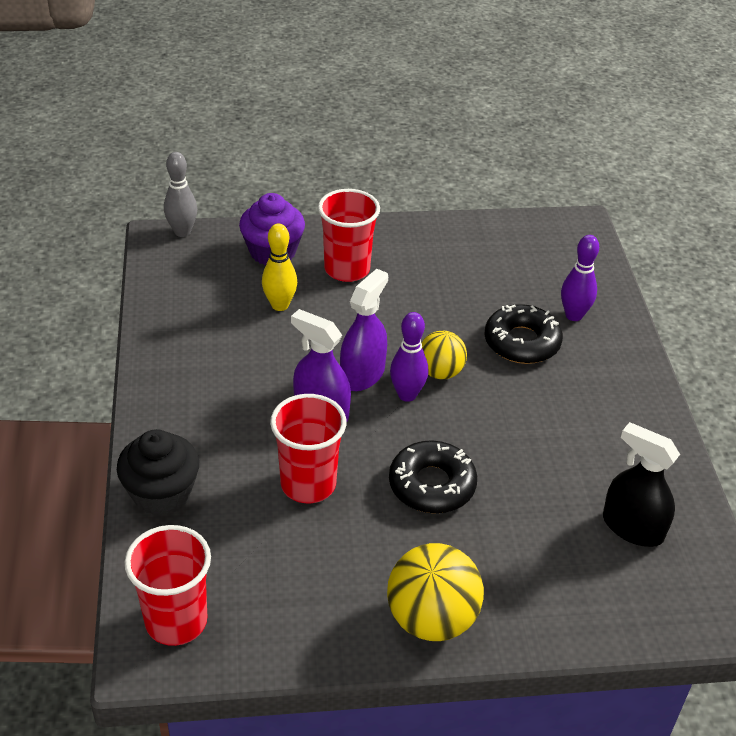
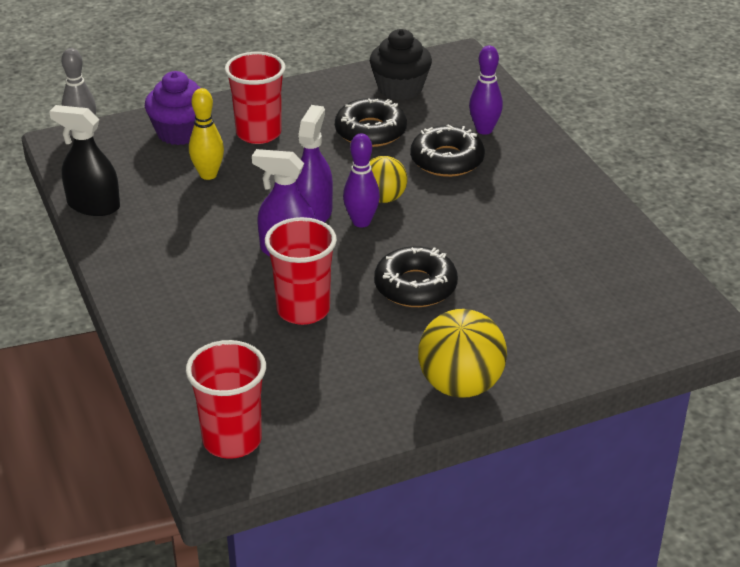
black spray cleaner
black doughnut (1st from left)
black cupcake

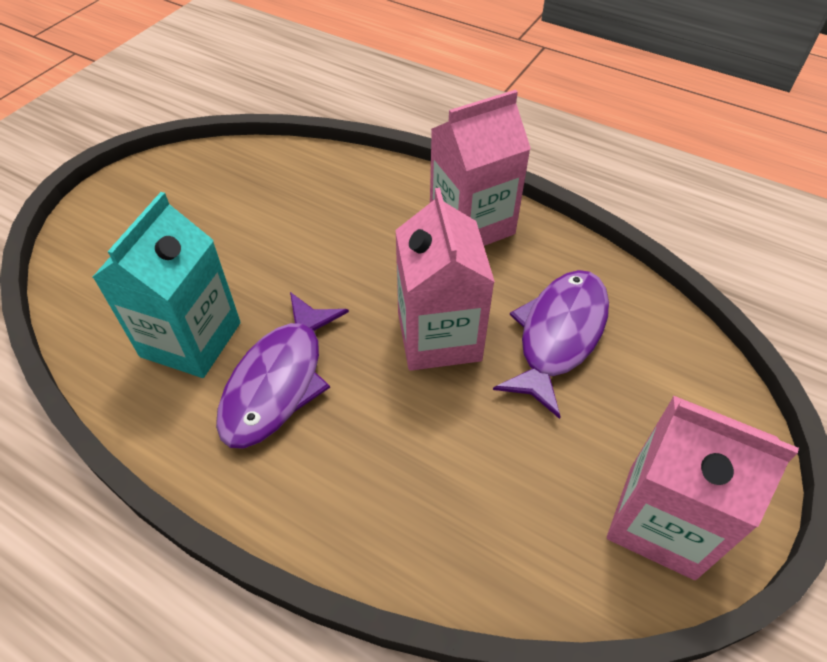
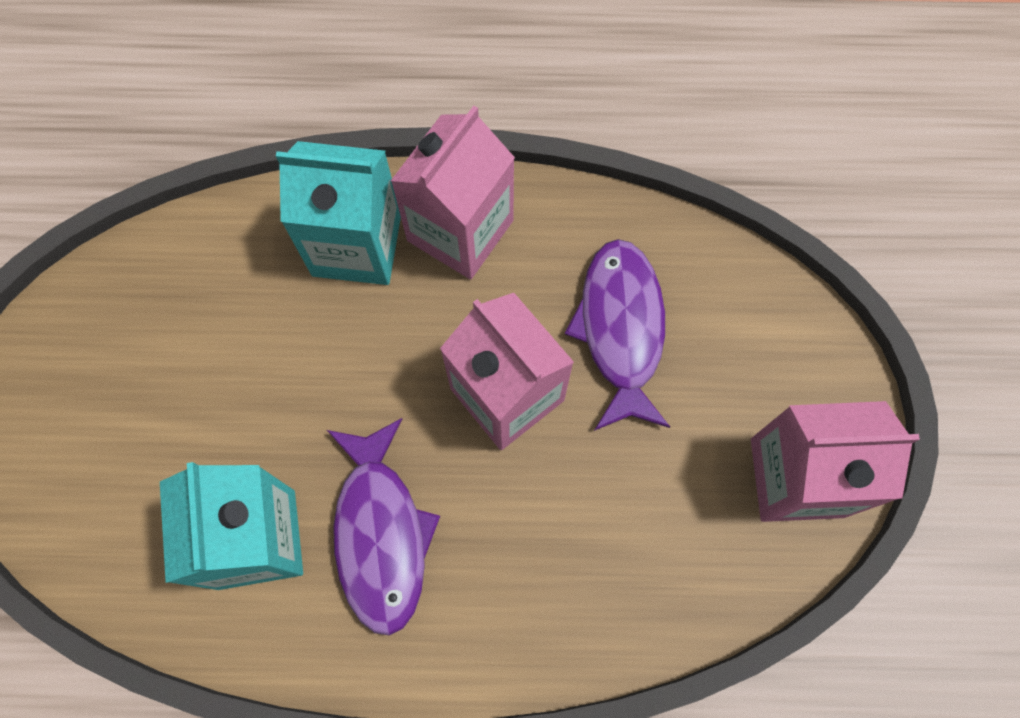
aqua juice carton (2nd from left)

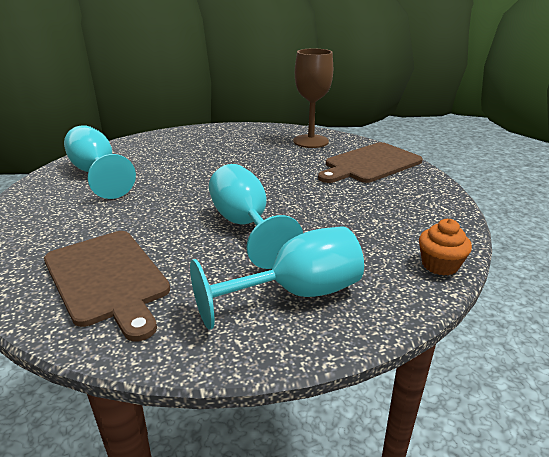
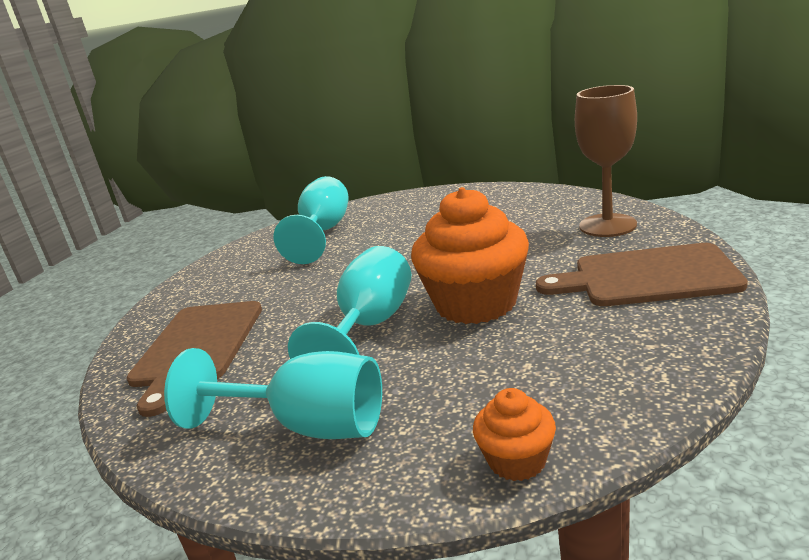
orange cupcake (1st from left)

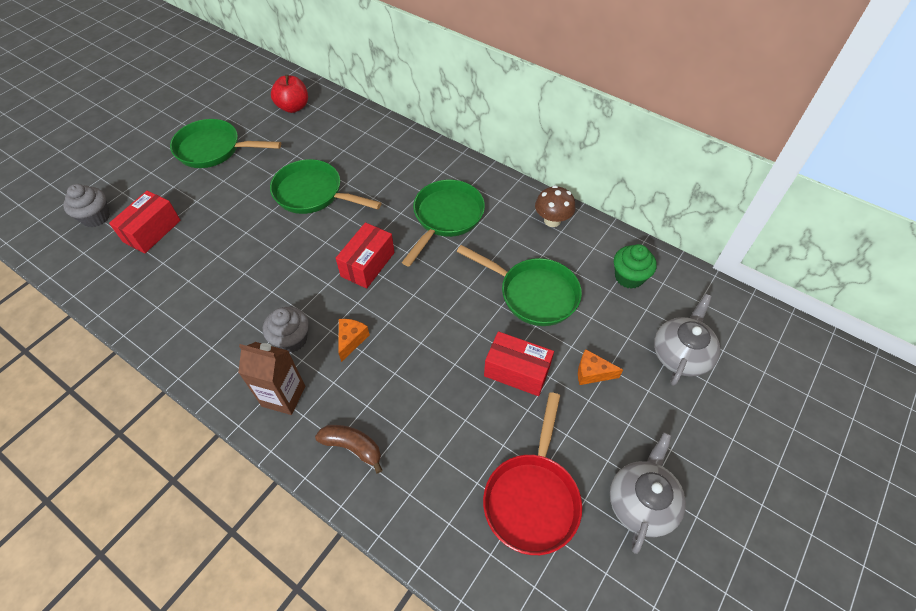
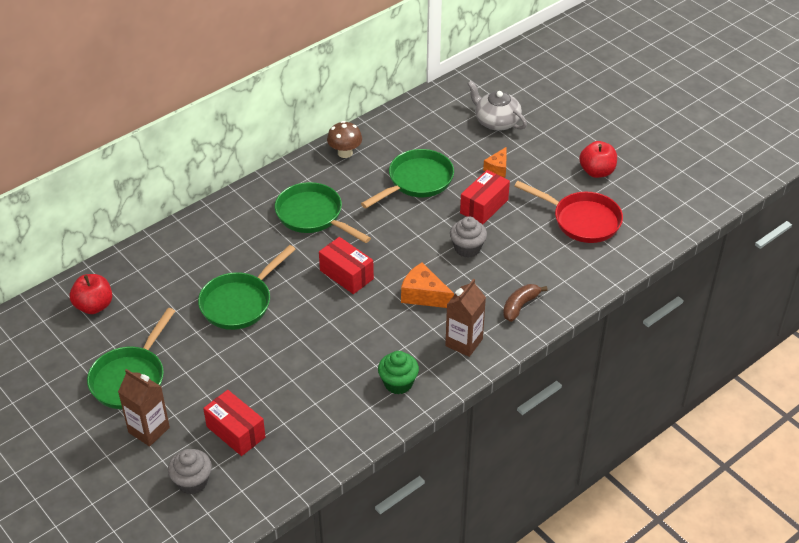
brown juice carton (1st from left)
green cupcake
orange cheese (1st from left)
gray cupcake (2nd from left)
scarlet apple (2nd from left)

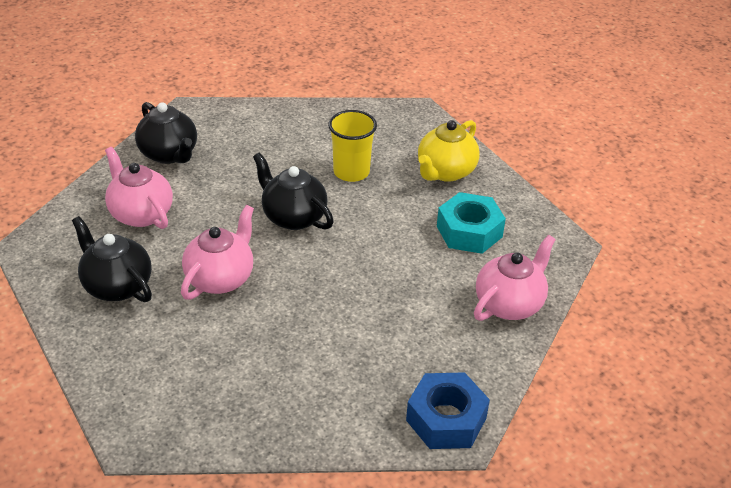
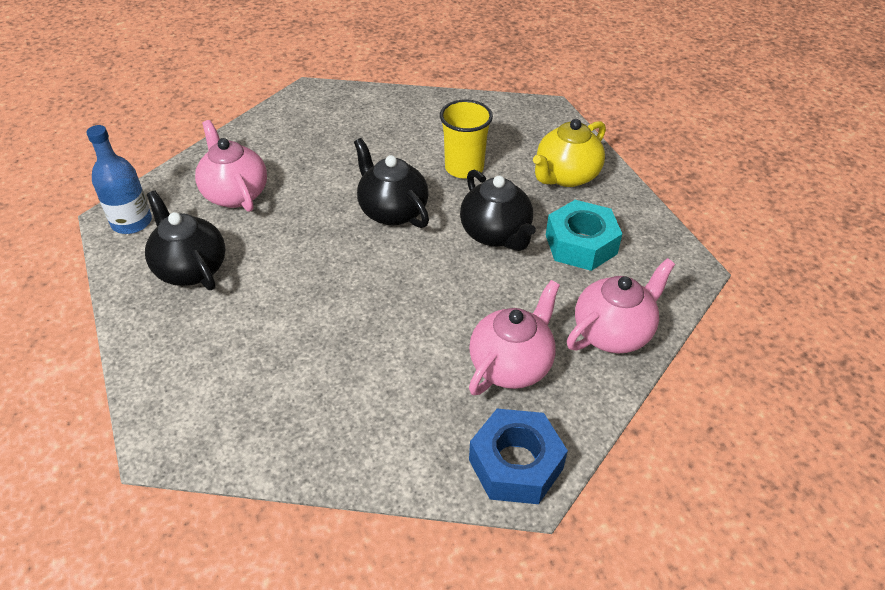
royal blue flask
black teapot (3rd from left)
rose-pink teapot (2nd from left)

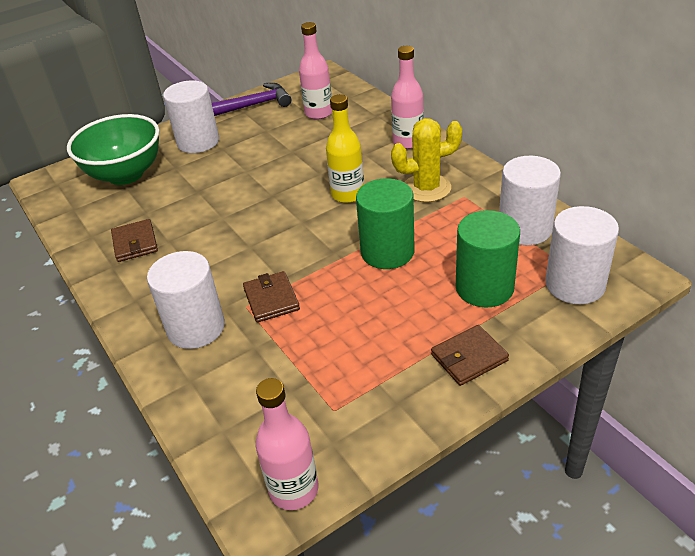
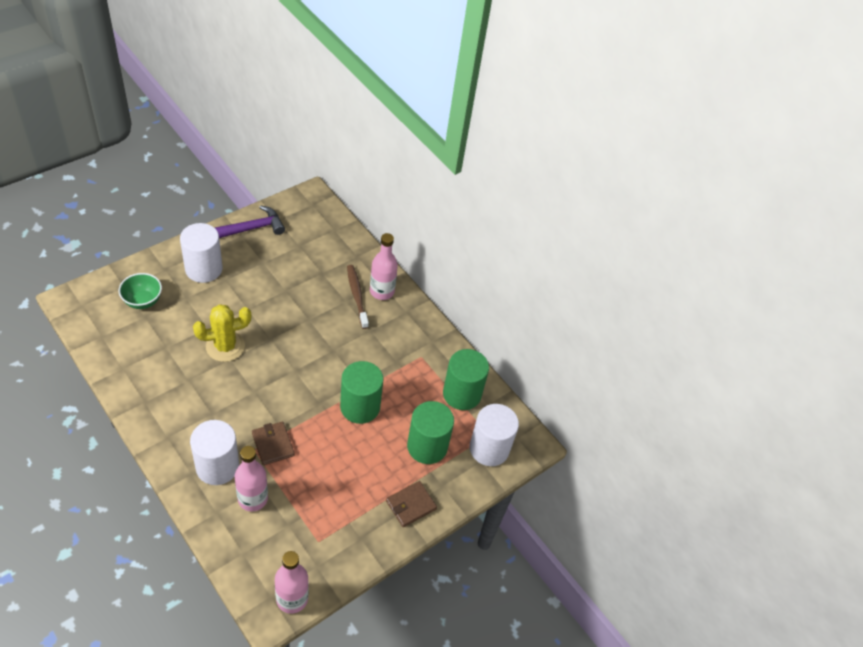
green serving bowl
bright yellow saguaro cactus
rose-pink flask (1st from left)
brown dental brush
green cylinder shape (3rd from left)
brown card wallet (1st from left in the first image)
bright yellow flask

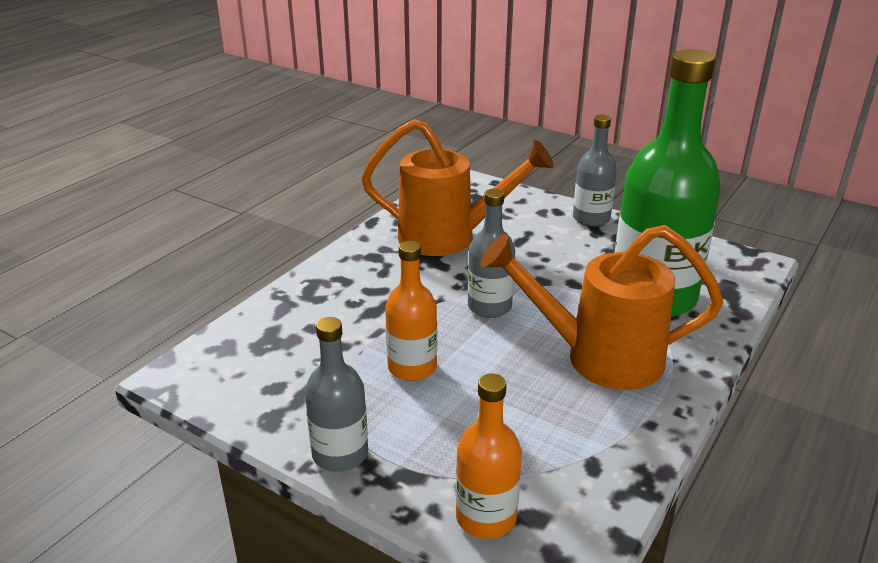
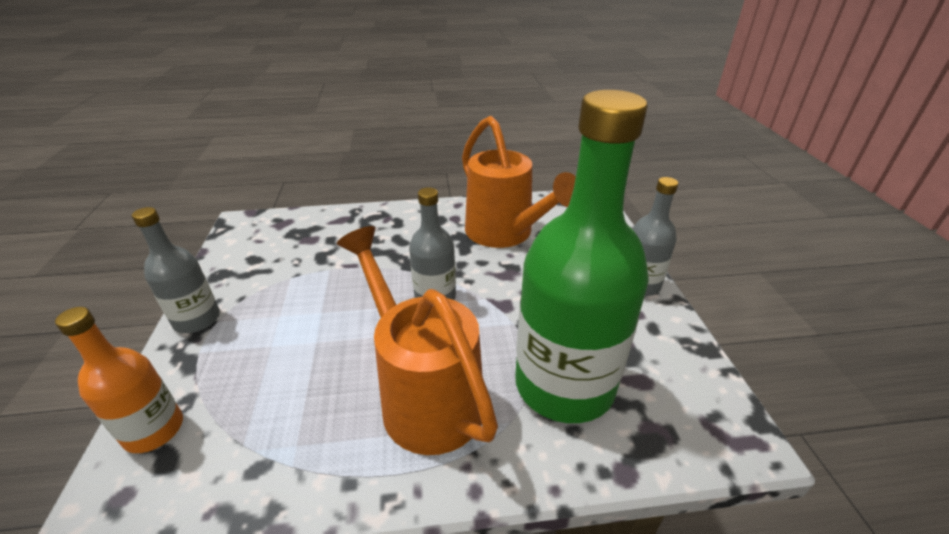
orange flask (1st from left in the first image)

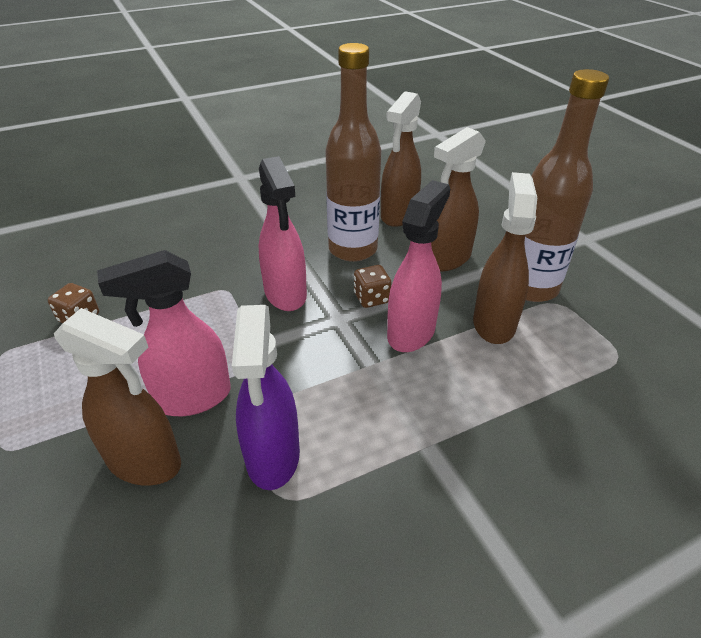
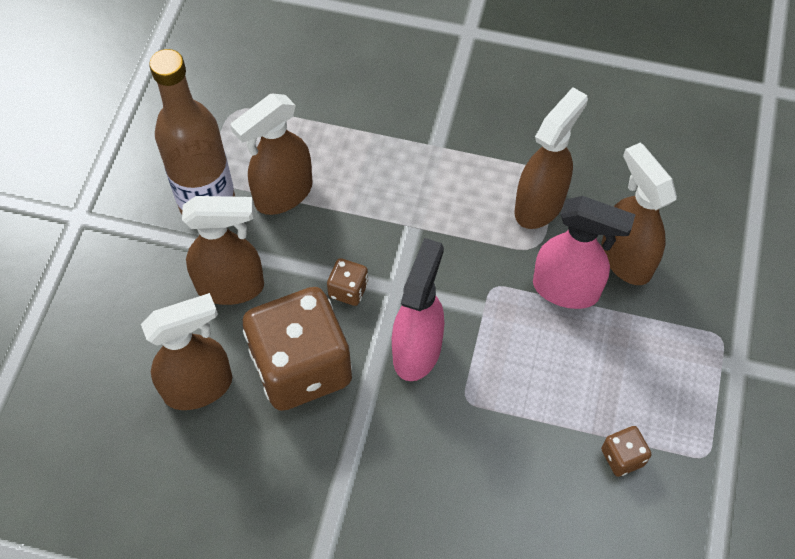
brown game die (1st from left)
brown spray cleaner (4th from left)
rose-pink spray cleaner (3rd from left in the first image)

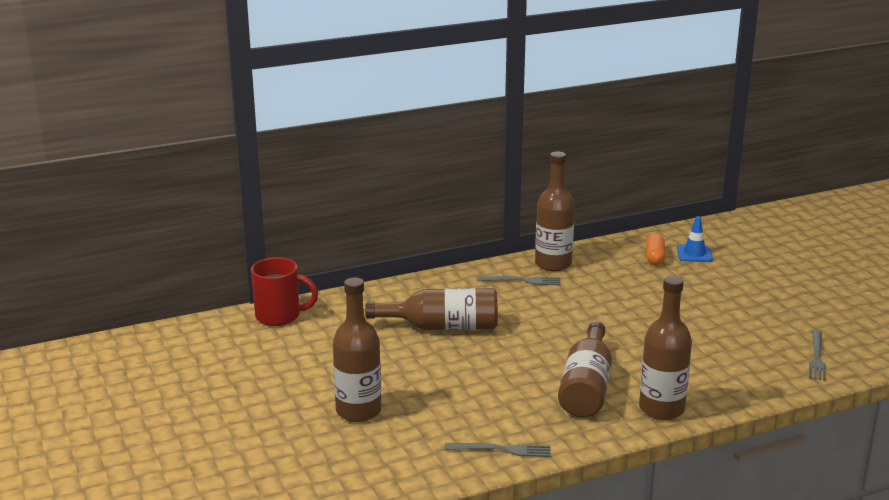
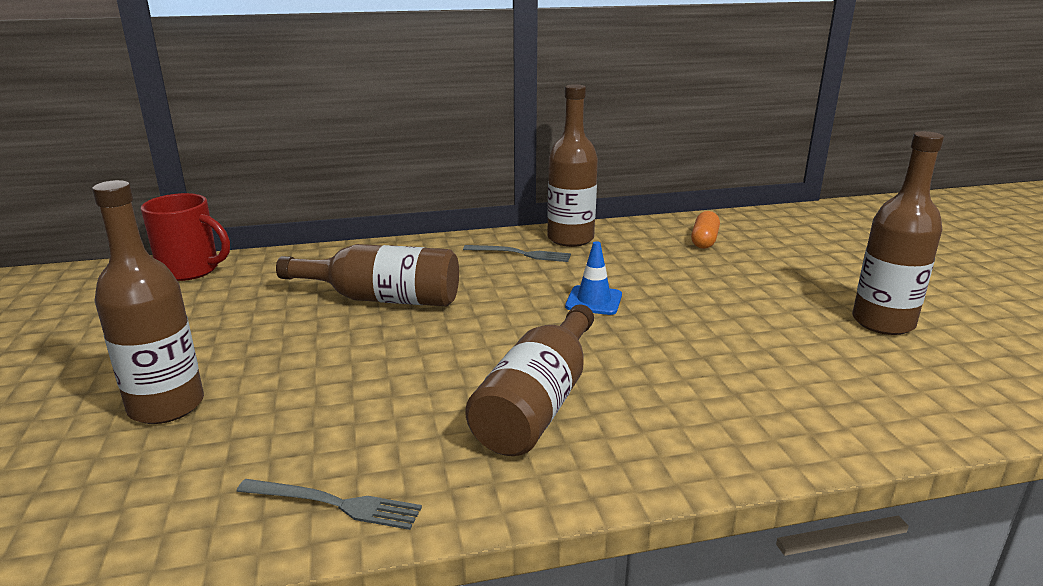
royal blue traffic cone
brown flask (5th from left)
gray table fork (3rd from left in the first image)

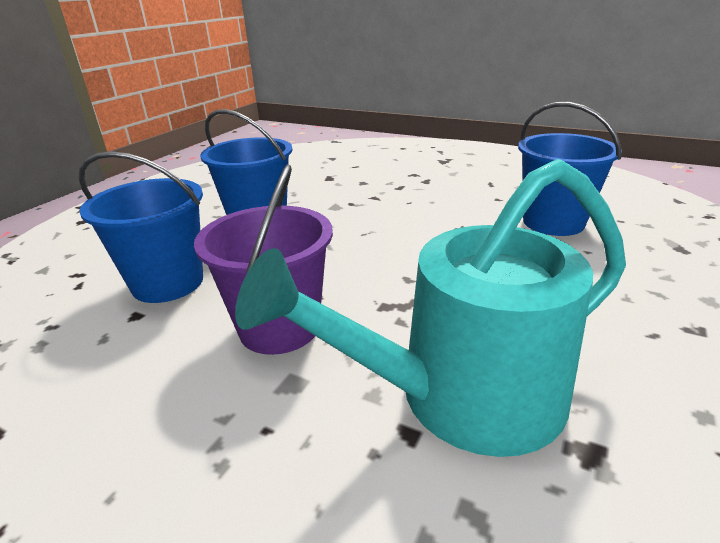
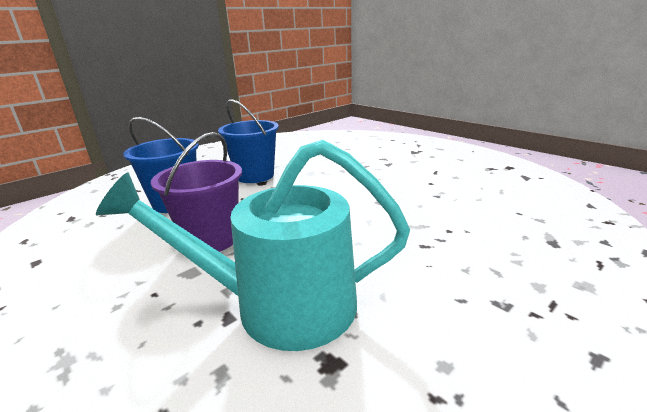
royal blue pail (3rd from left in the first image)

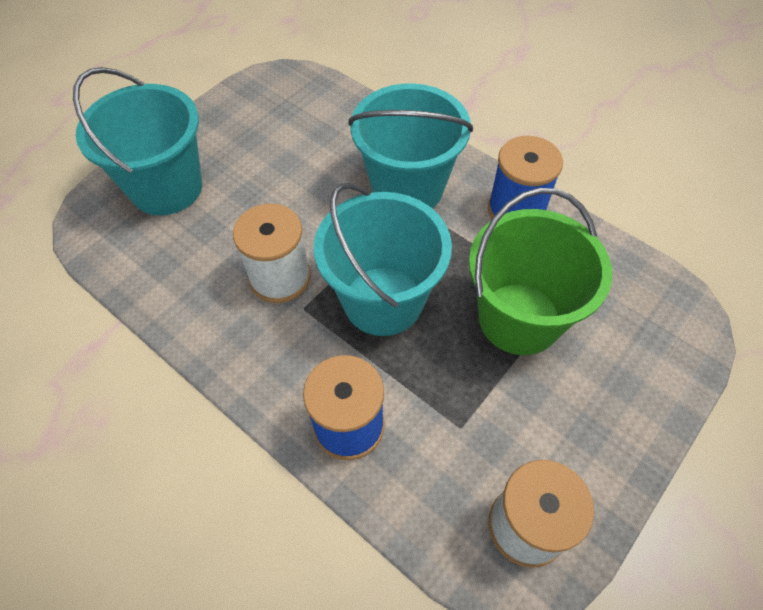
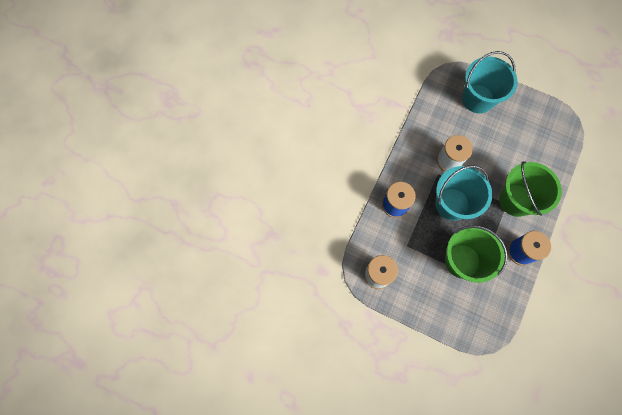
green pail (2nd from left)

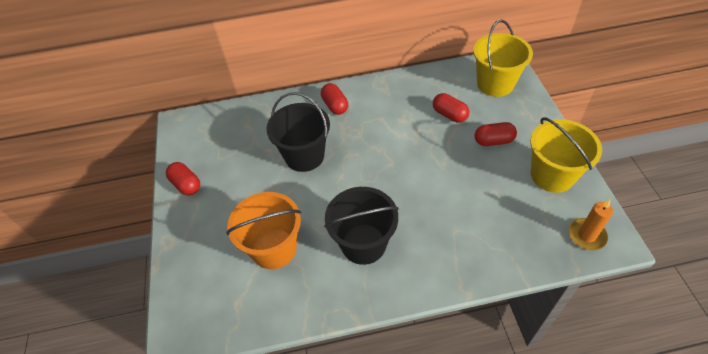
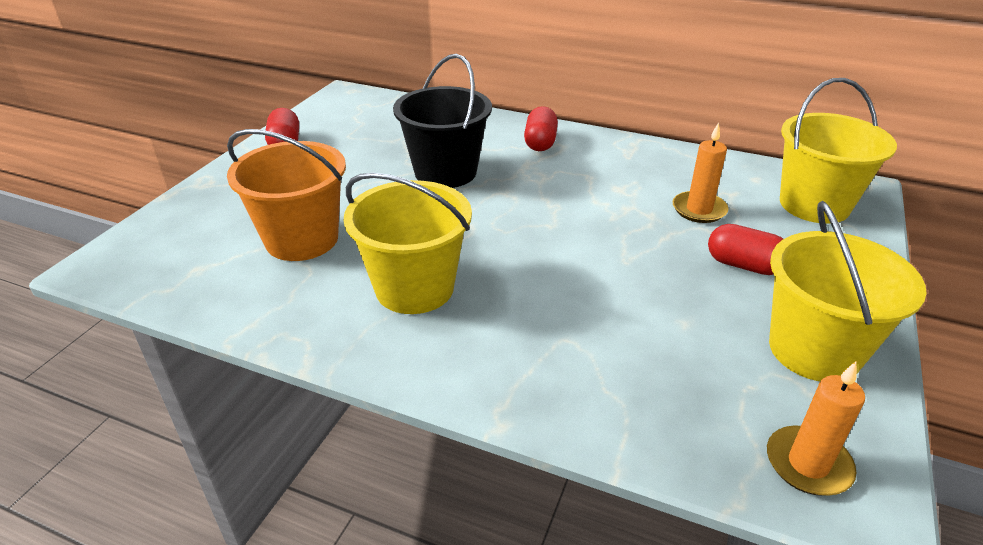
bright yellow pail (1st from left)
orange wax candle (1st from left)

